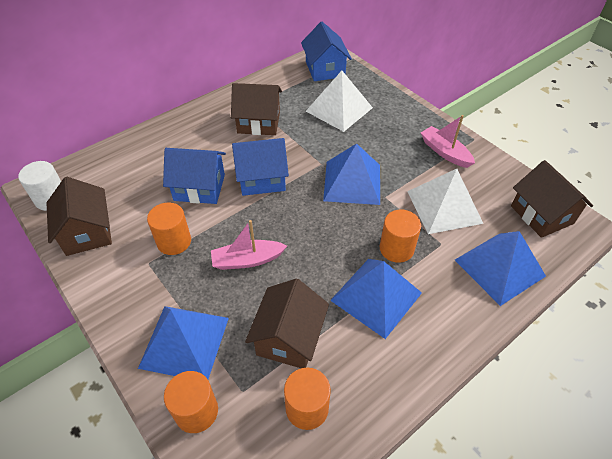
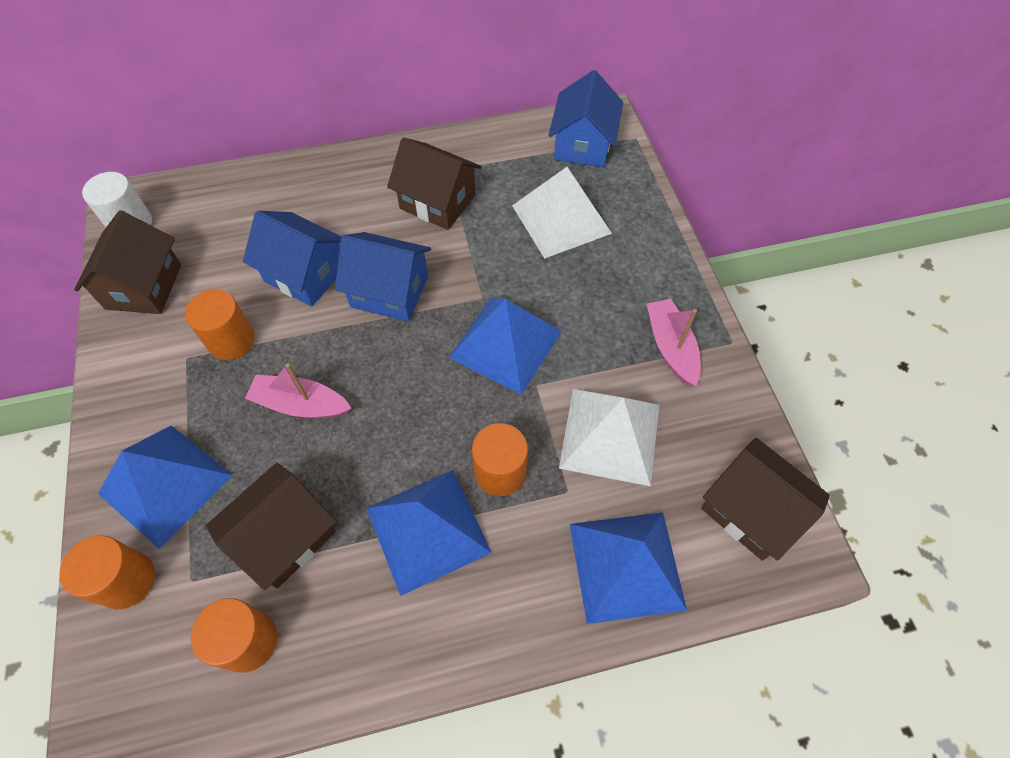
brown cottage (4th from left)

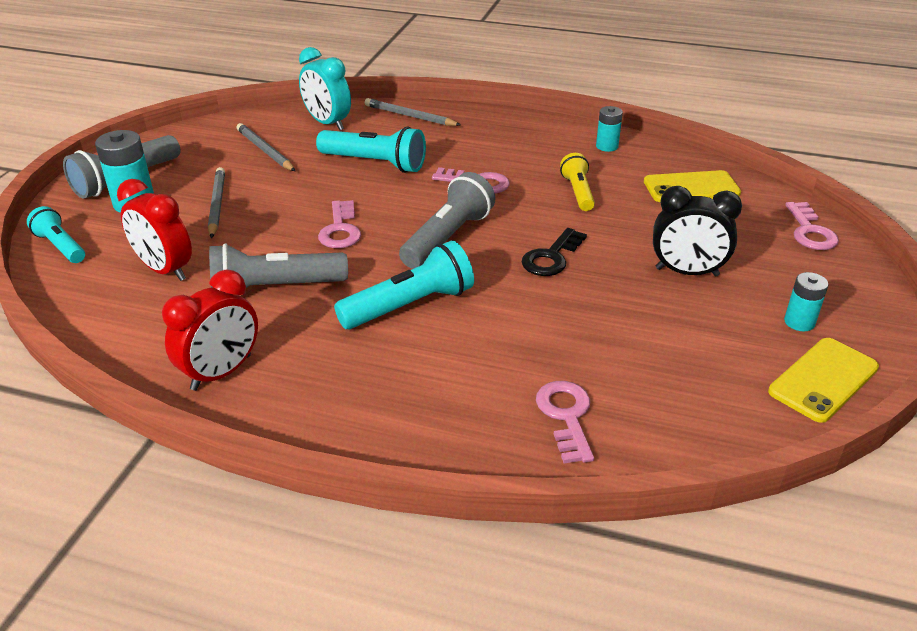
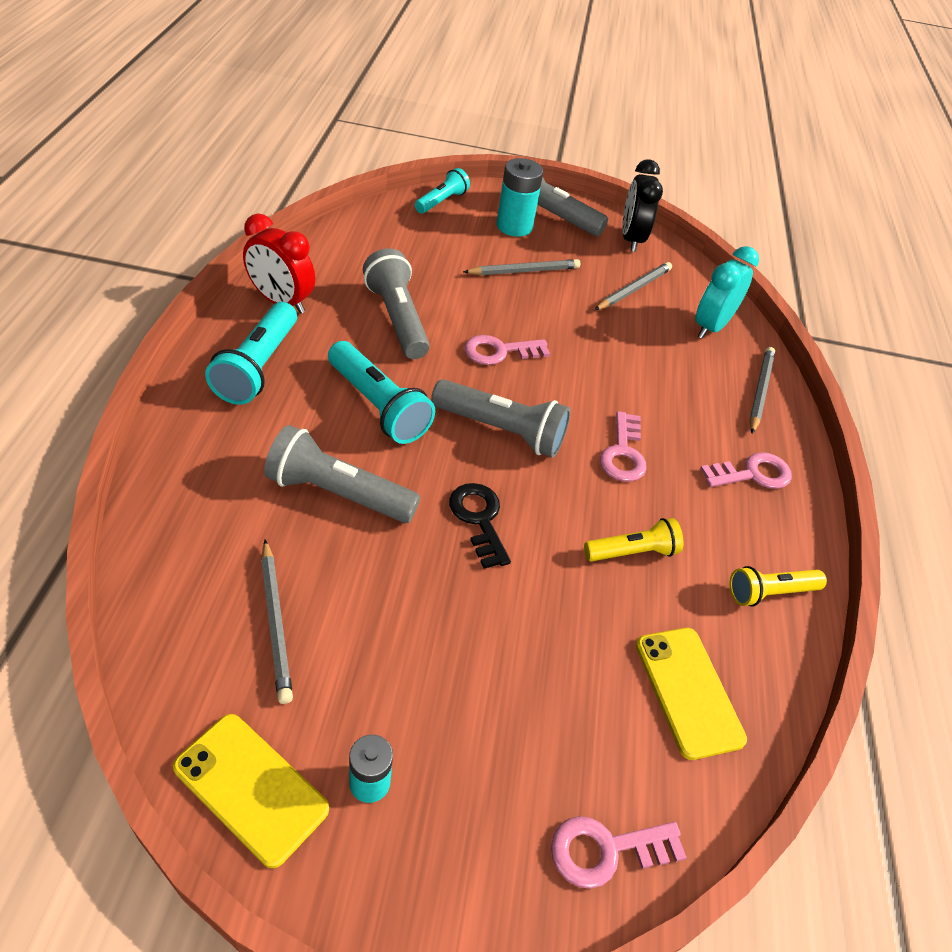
aqua torch (1st from left)
gray wooden pencil (1st from left)
gray torch (1st from left)
black door key
black clock
rose-pink door key (4th from left)
bright yellow torch (2nd from left)
scarlet clock (1st from left in the first image)

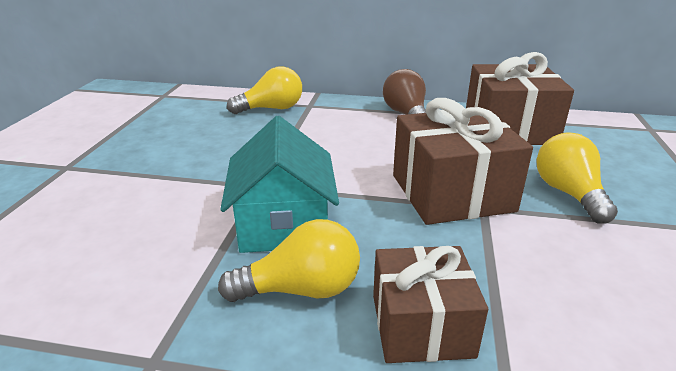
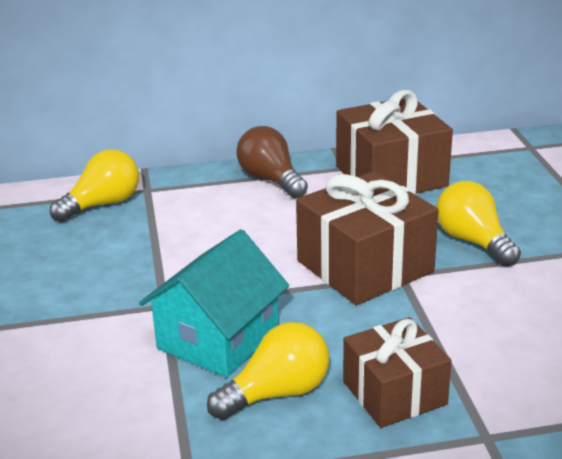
aqua cottage

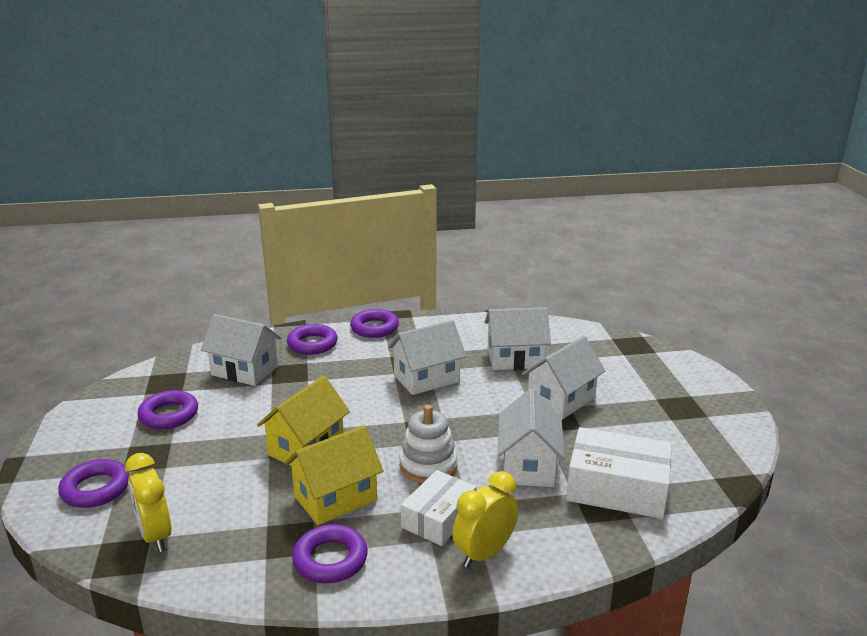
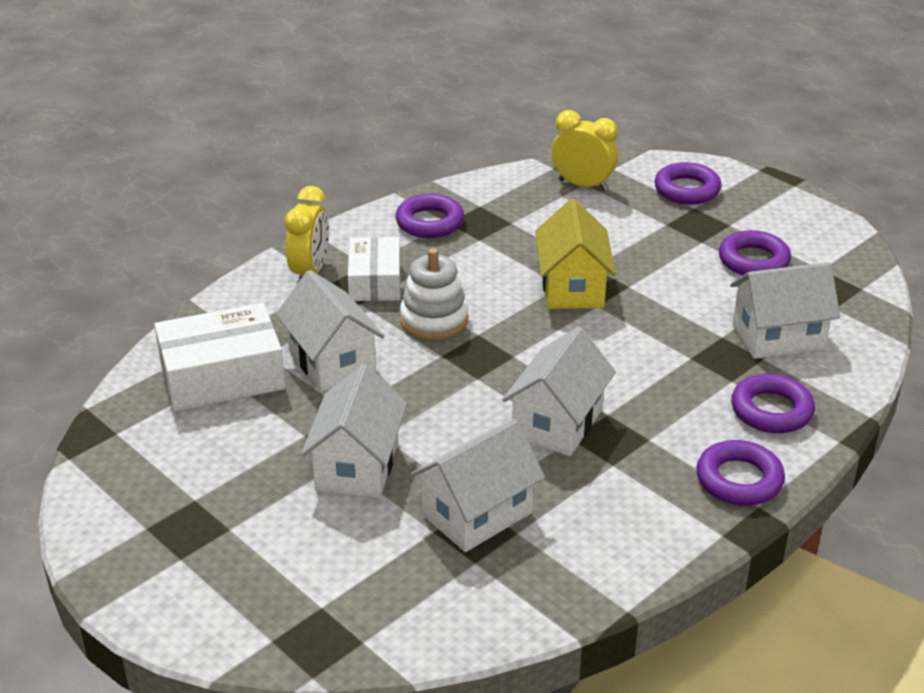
bright yellow cottage (2nd from left in the first image)

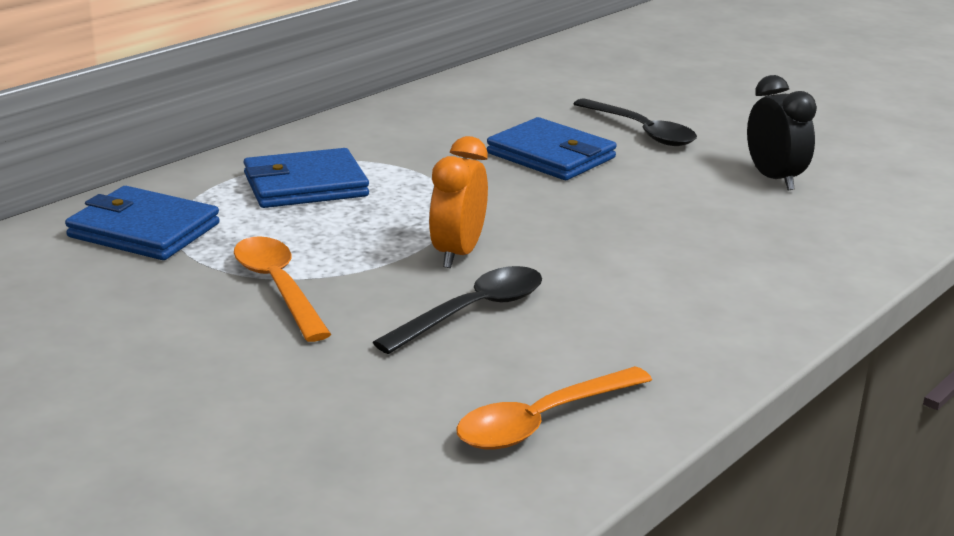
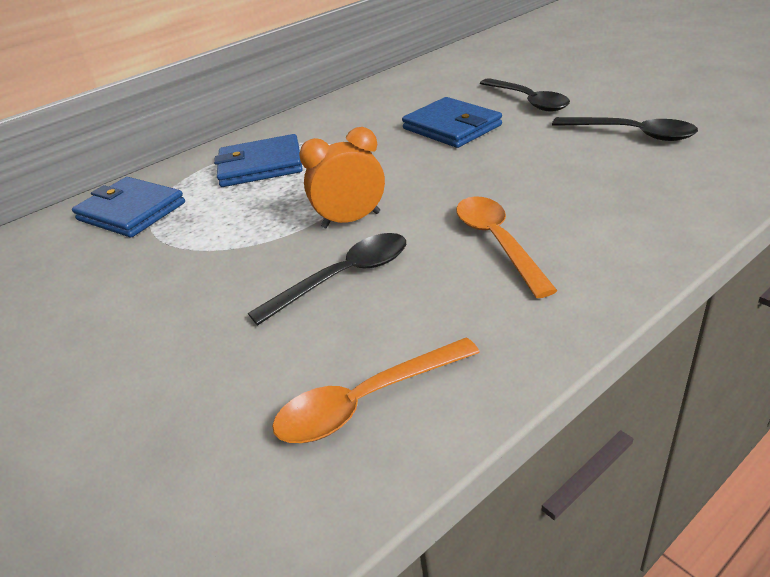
orange clock
orange tablespoon (2nd from left)
black tablespoon (3rd from left)

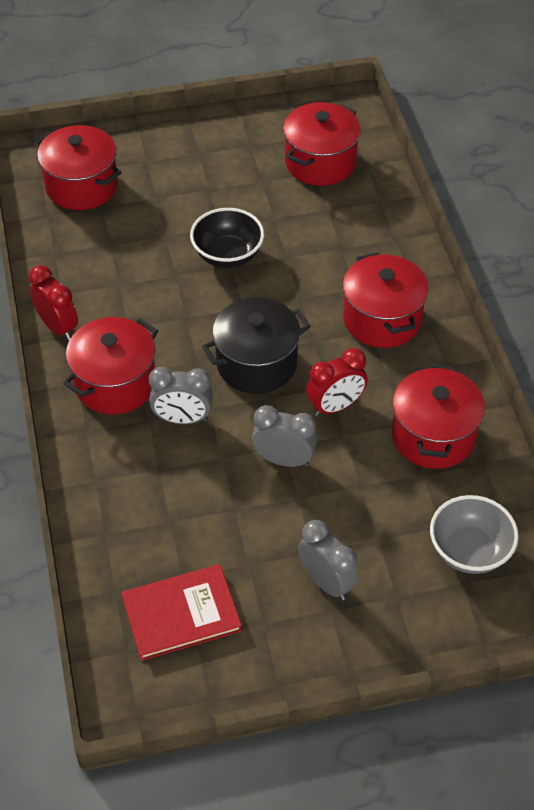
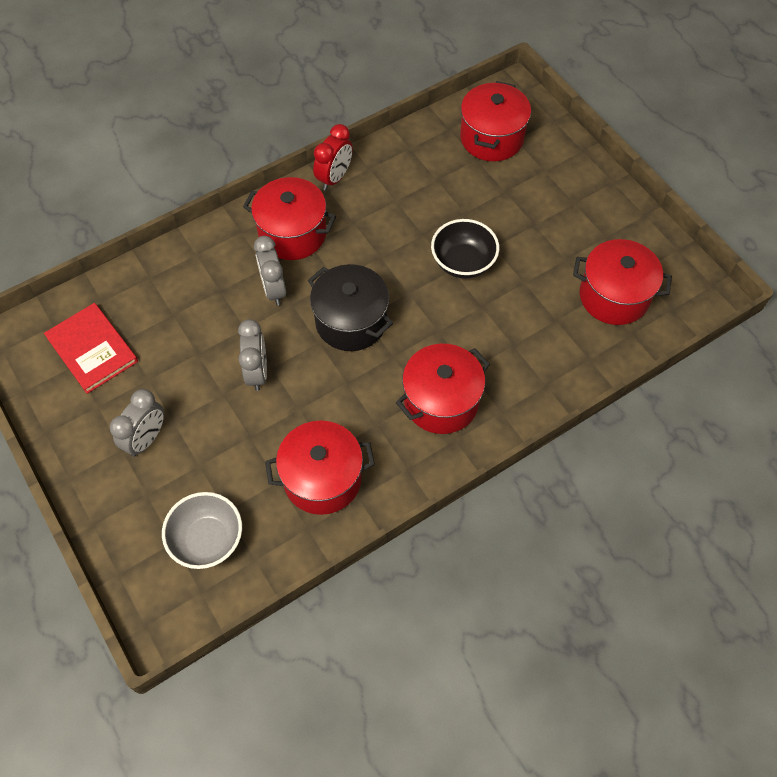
scarlet clock (2nd from left in the first image)

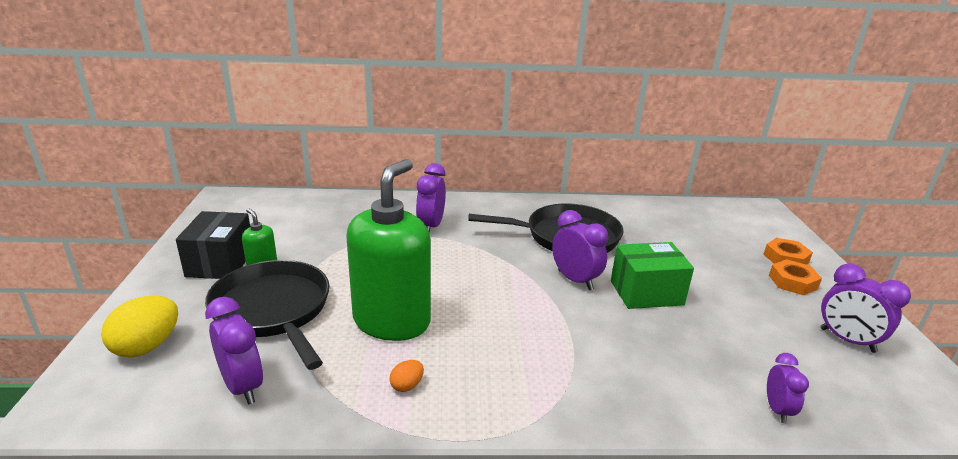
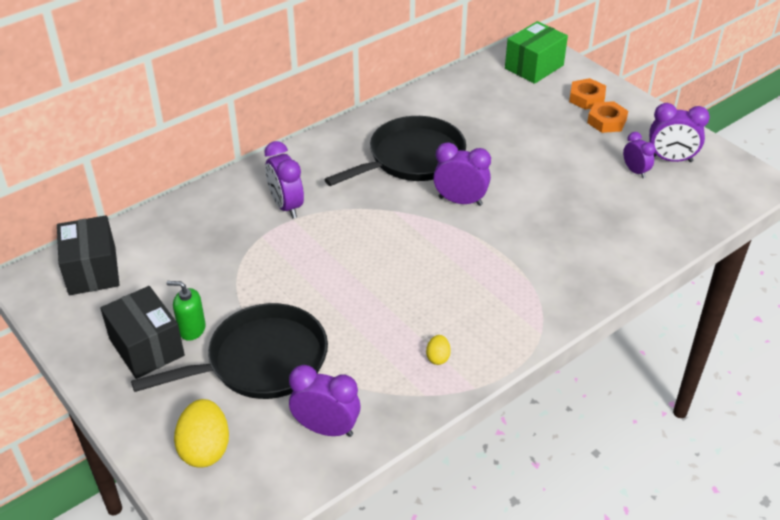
black package (1st from left)
black pan (1st from left)
bright yellow egg shape (2nd from left)
green package
royal purple clock (4th from left)
green soap pump (2nd from left in the first image)

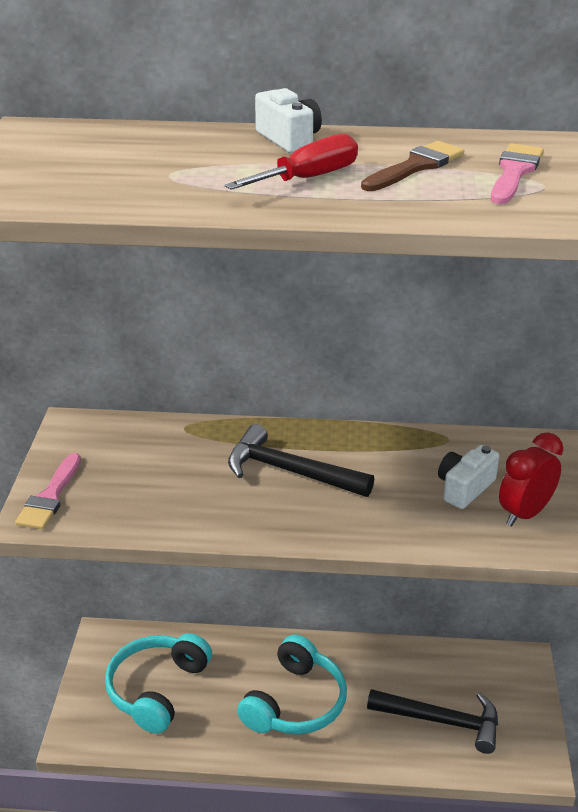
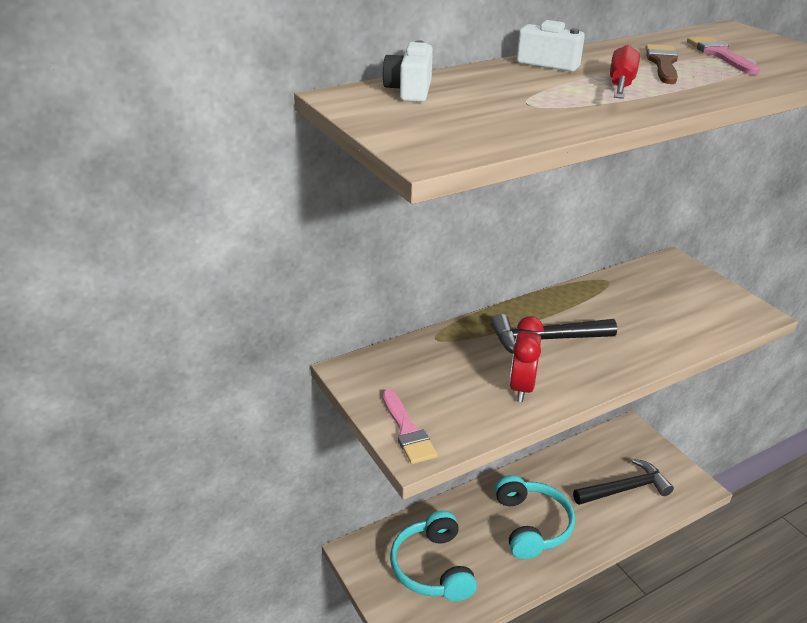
snow-white photo camera (1st from left)
scarlet clock

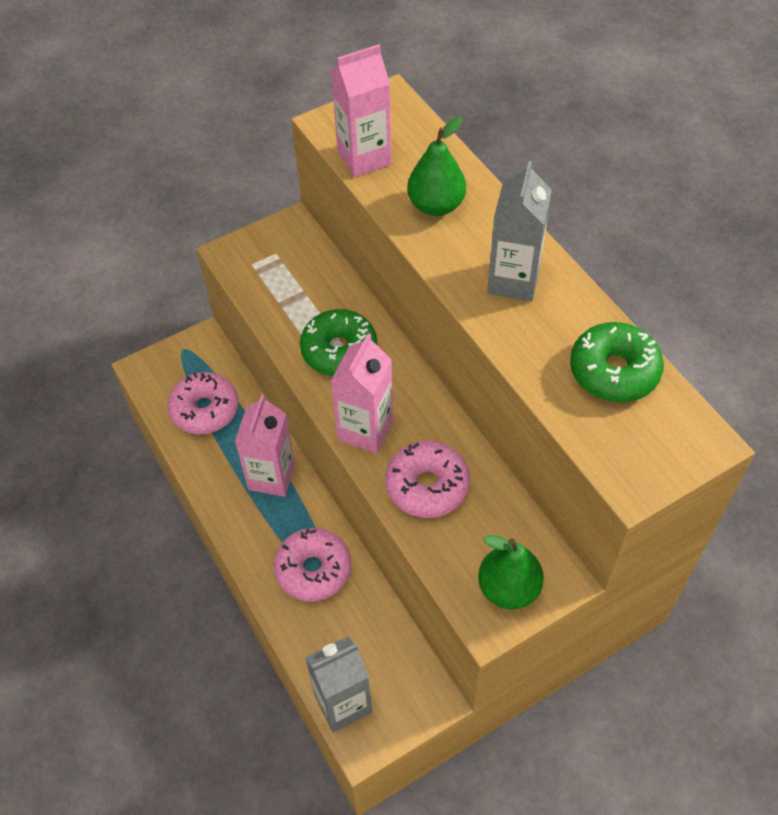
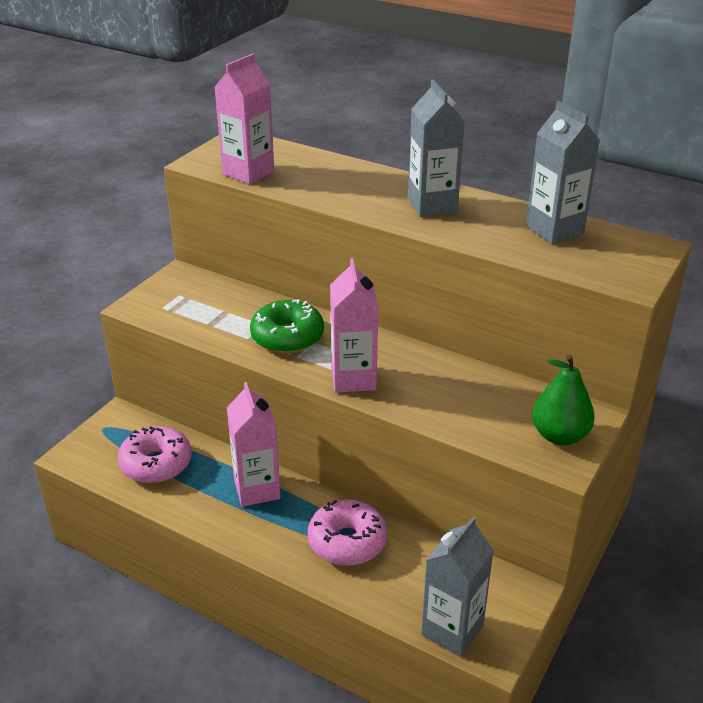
gray juice carton (3rd from left)
rose-pink doughnut (3rd from left in the first image)
green pear (1st from left in the first image)

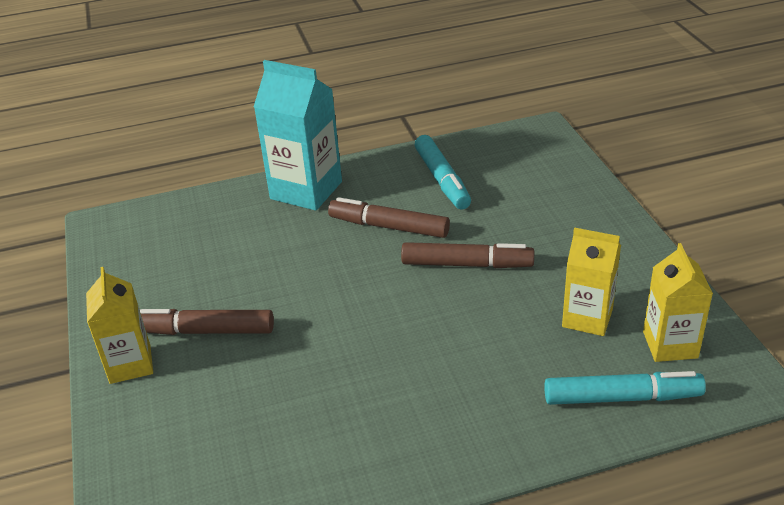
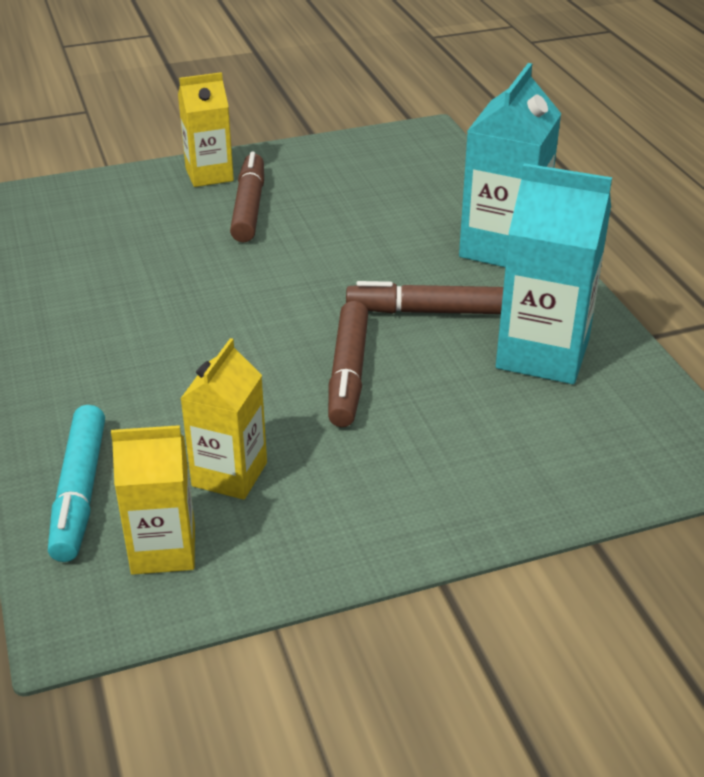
brown marker (3rd from left)
aqua juice carton (2nd from left)

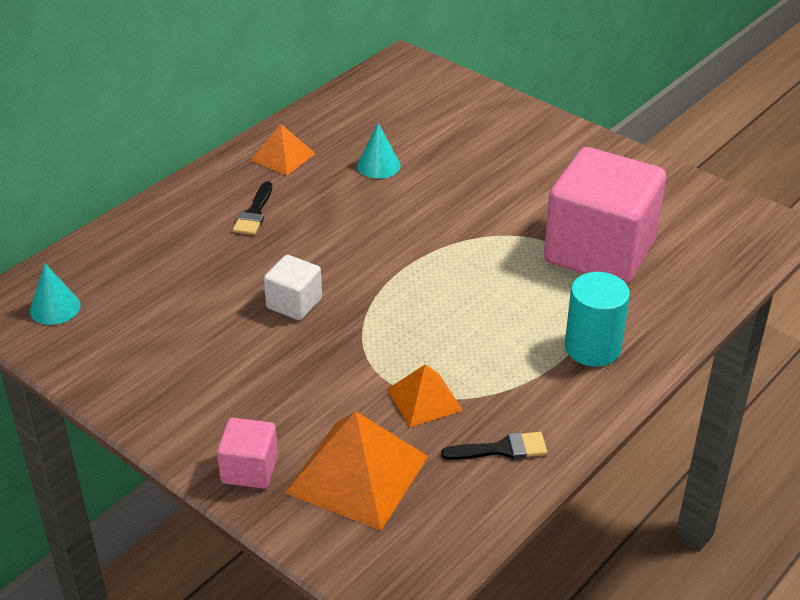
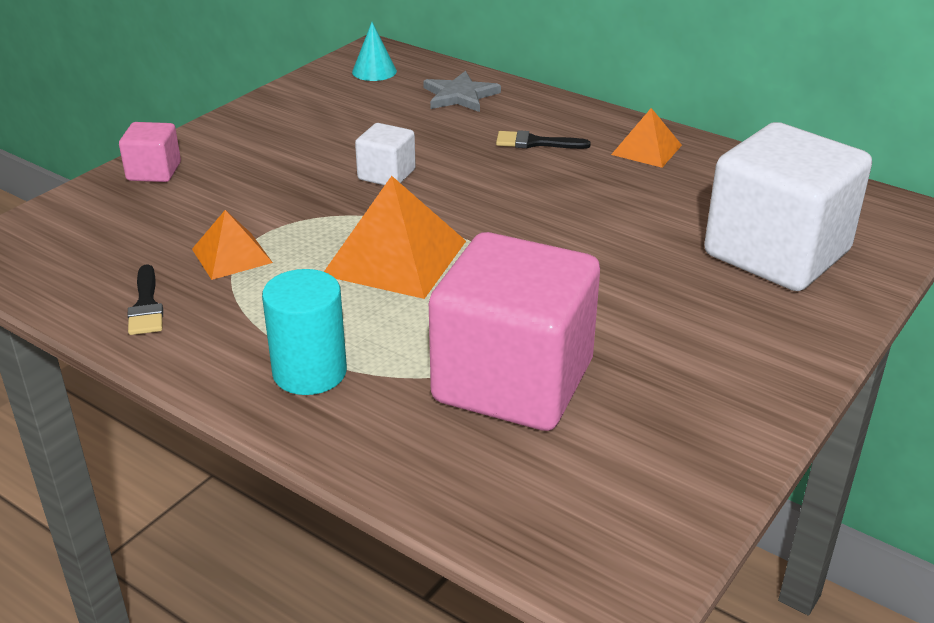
orange pyramid shape (2nd from left)
gray star
snow-white solid cube (2nd from left)
aqua cone shape (2nd from left in the first image)

